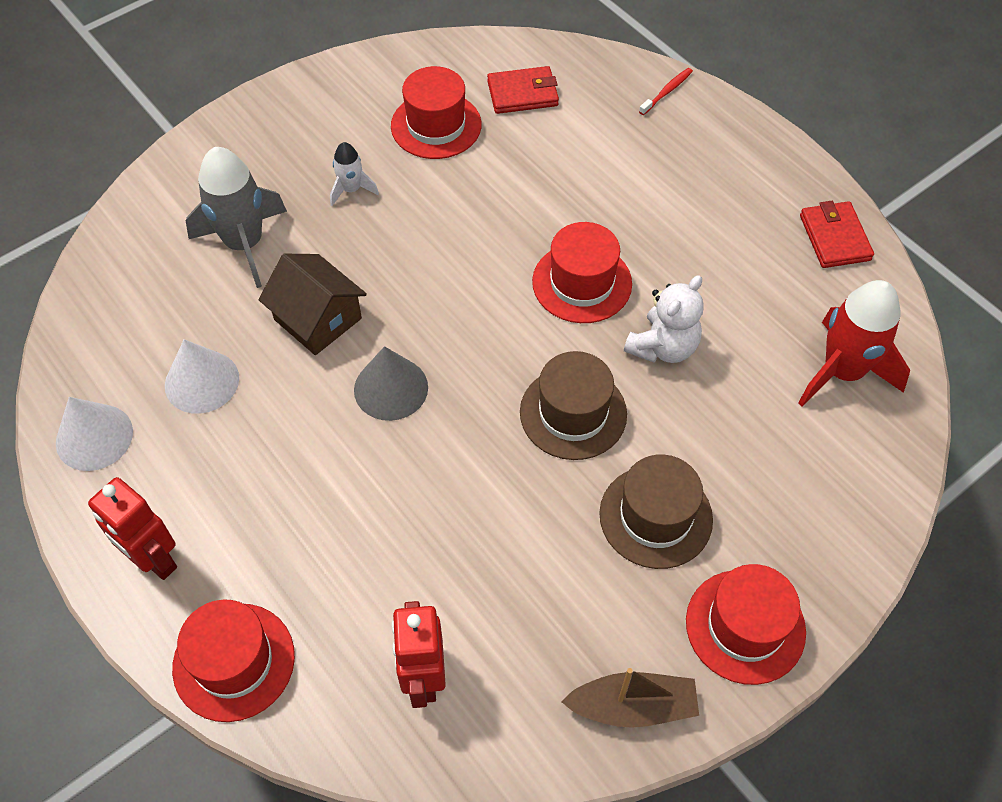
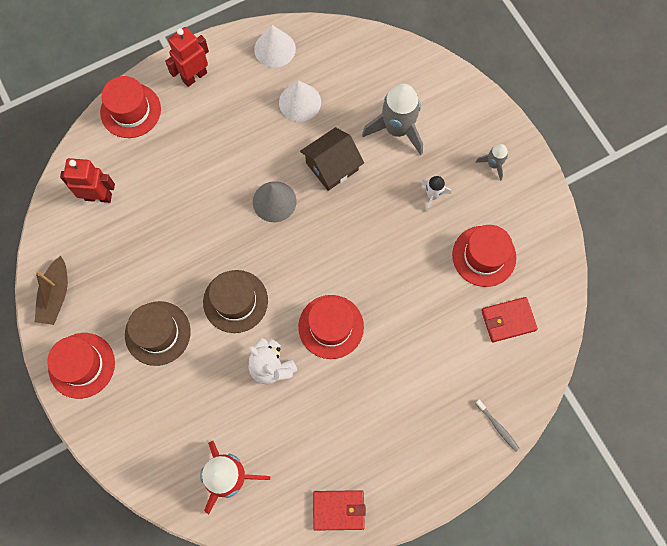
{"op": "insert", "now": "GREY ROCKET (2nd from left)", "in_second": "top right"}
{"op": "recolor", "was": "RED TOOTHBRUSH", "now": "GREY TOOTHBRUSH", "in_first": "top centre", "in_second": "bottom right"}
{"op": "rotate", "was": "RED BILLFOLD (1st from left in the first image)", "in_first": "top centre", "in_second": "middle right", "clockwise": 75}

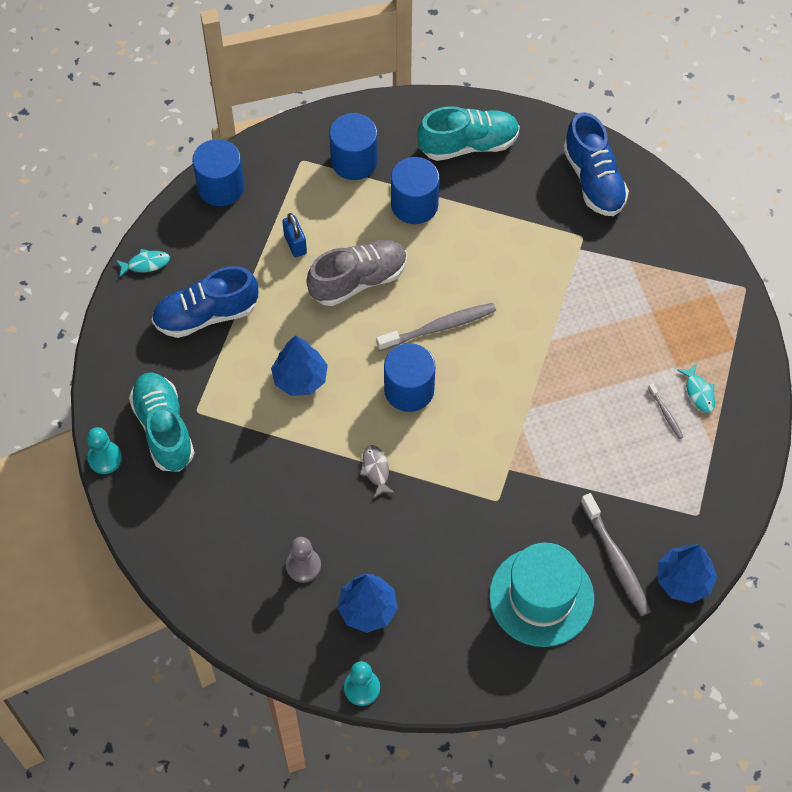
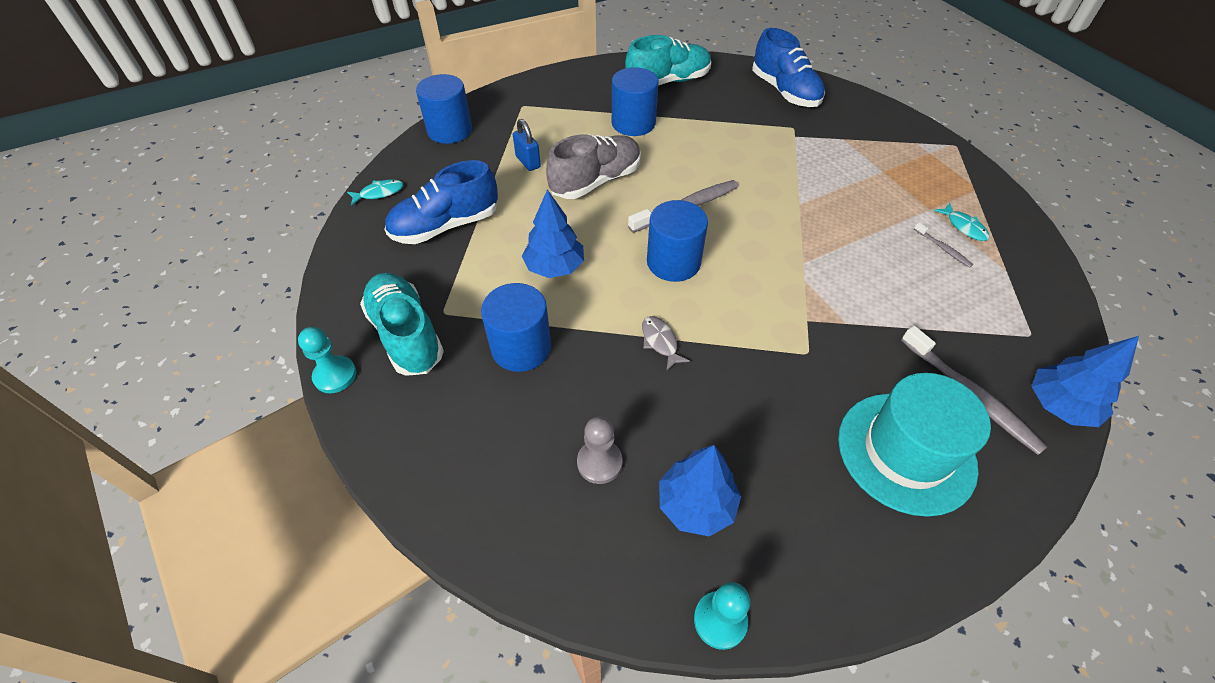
{"op": "move", "was": "COBALT SOLID CYLINDER (2nd from left)", "in_first": "top centre", "in_second": "centre"}

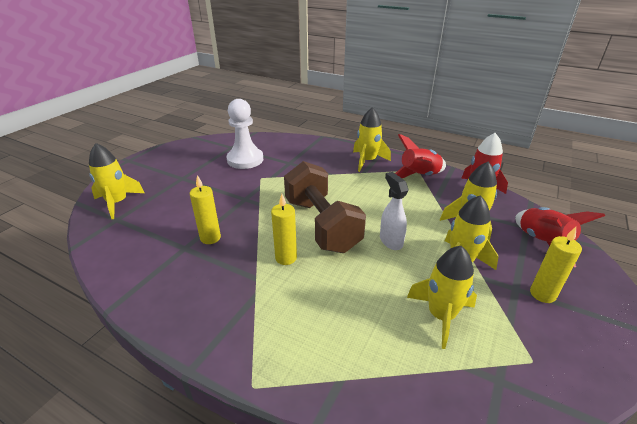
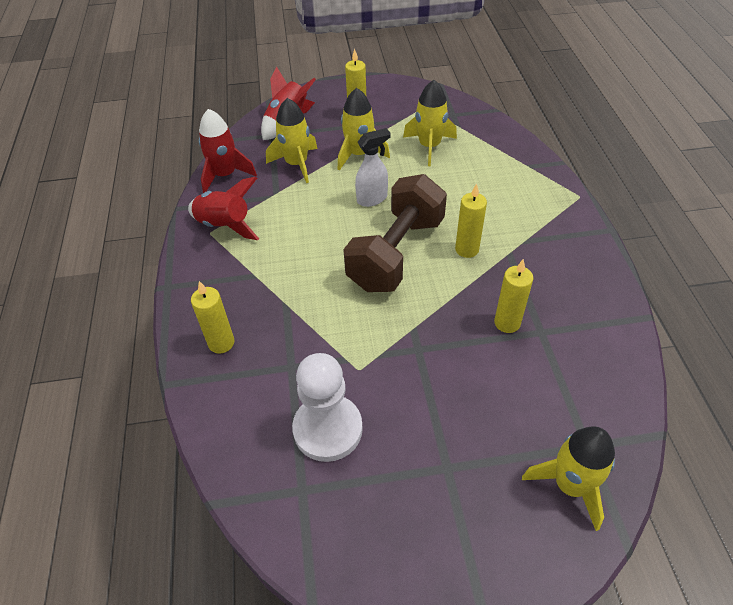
{"op": "delete", "was": "BRIGHT YELLOW ROCKET (2nd from left)", "in_first": "top centre"}
{"op": "insert", "now": "BRIGHT YELLOW WAX CANDLE (1st from left)", "in_second": "middle left"}
{"op": "rotate", "was": "PURE WHITE SPRAY CLEANER", "in_first": "centre", "in_second": "top centre", "clockwise": -150}

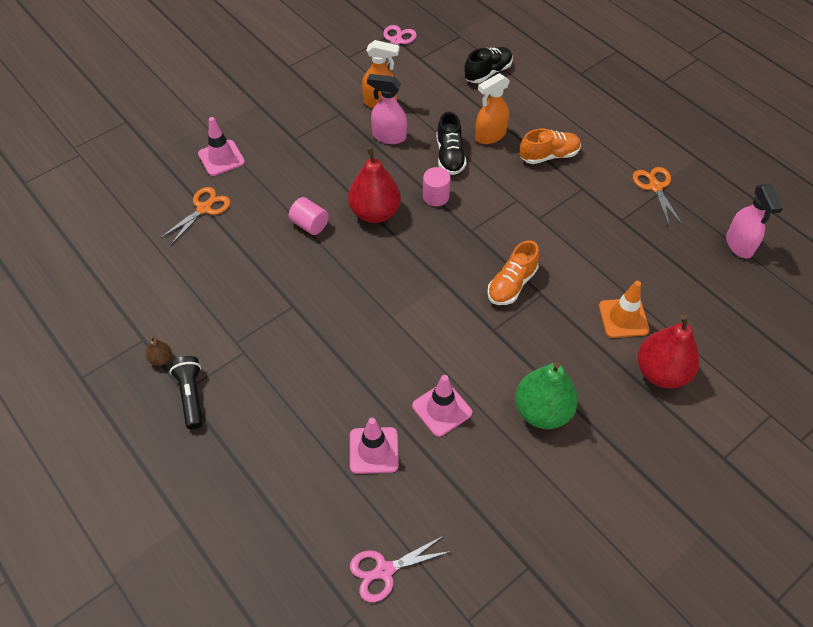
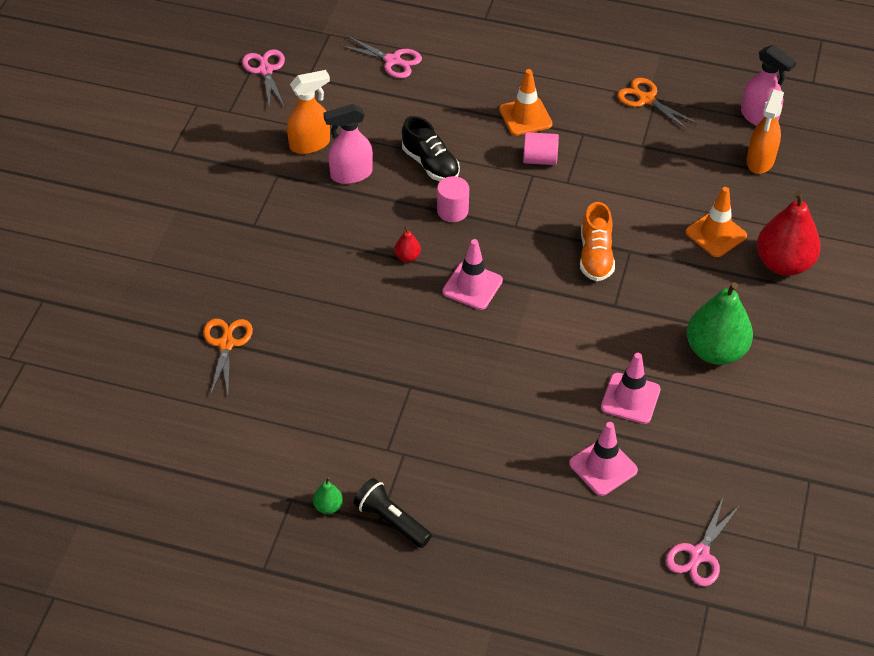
{"op": "move", "was": "ROSY ROAD CONE (1st from left)", "in_first": "top left", "in_second": "centre"}
{"op": "move", "was": "ROSY SOLID CYLINDER (1st from left in the first image)", "now": "ROSY SOLID CYLINDER (2nd from left)", "in_first": "centre", "in_second": "top centre"}
{"op": "move", "was": "BRIGHT ORANGE SPRAY CLEANER (2nd from left)", "in_first": "top centre", "in_second": "top right"}
{"op": "replace", "was": "BLACK LACE-UP SHOE (2nd from left)", "now": "ROSY SCISSORS (2nd from left)", "in_first": "top centre", "in_second": "top centre"}
{"op": "replace", "was": "BRIGHT ORANGE LACE-UP SHOE (2nd from left)", "now": "BRIGHT ORANGE ROAD CONE (1st from left)", "in_first": "top right", "in_second": "top centre"}
{"op": "recolor", "was": "DARK BROWN PEAR FRUIT", "now": "EMERALD PEAR FRUIT (1st from left)", "in_first": "middle left", "in_second": "bottom centre"}
{"op": "resize", "was": "RED PEAR FRUIT (1st from left)", "in_first": "top centre", "in_second": "centre", "ratio": 0.43}

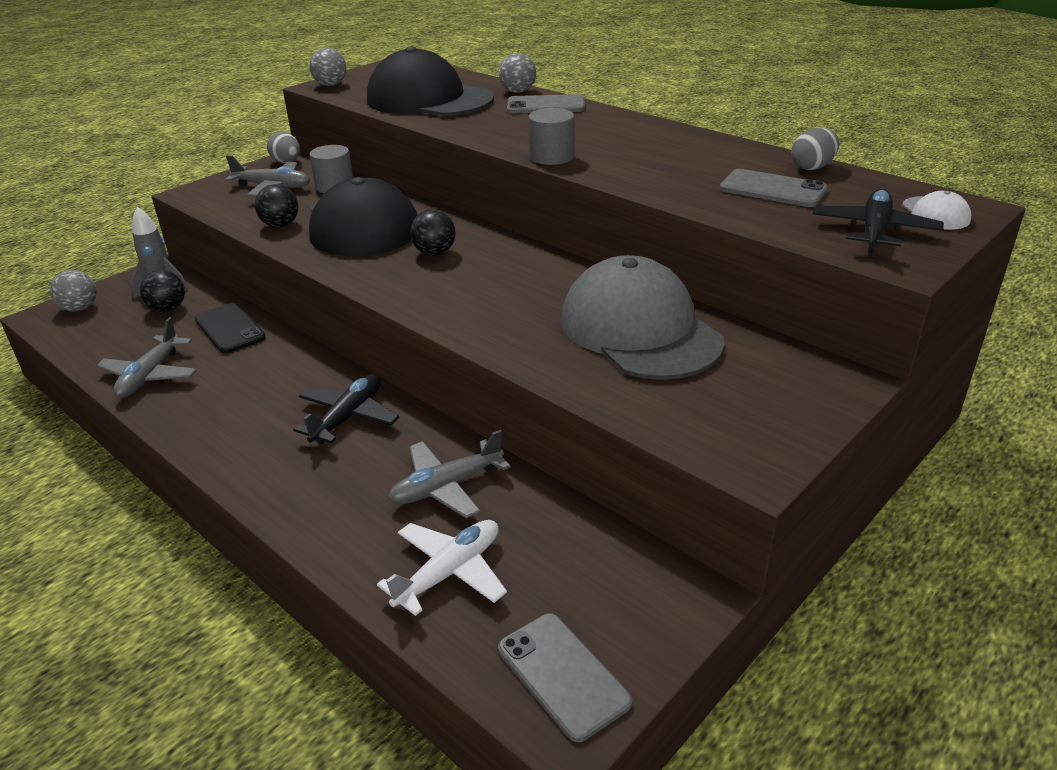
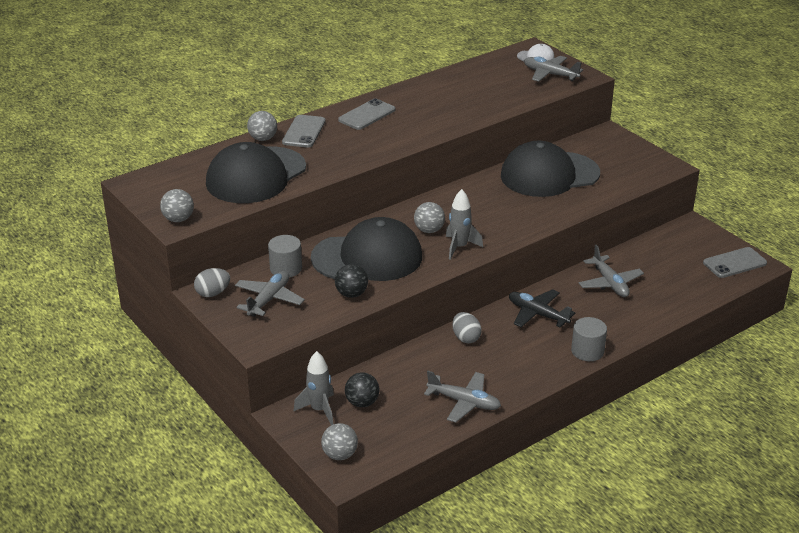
{"op": "delete", "was": "BLACK MOBILE PHONE", "in_first": "middle left"}
{"op": "delete", "was": "PURE WHITE AEROPLANE", "in_first": "bottom centre"}
{"op": "insert", "now": "GREY ROCKET (2nd from left)", "in_second": "centre"}
{"op": "move", "was": "GREY SOLID CYLINDER (2nd from left)", "in_first": "top centre", "in_second": "middle right"}
{"op": "move", "was": "GREY MOBILE PHONE (3rd from left in the first image)", "now": "GREY MOBILE PHONE (2nd from left)", "in_first": "top right", "in_second": "top centre"}
{"op": "move", "was": "GREY EGG (2nd from left)", "in_first": "top right", "in_second": "centre"}
{"op": "recolor", "was": "BLACK PLAY BALL (3rd from left)", "now": "GREY PLAY BALL (4th from left)", "in_first": "top centre", "in_second": "centre"}
{"op": "recolor", "was": "GREY PEAKED CAP", "now": "BLACK PEAKED CAP (3rd from left)", "in_first": "centre", "in_second": "top right"}
{"op": "recolor", "was": "BLACK AEROPLANE (2nd from left)", "now": "GREY AEROPLANE (3rd from left)", "in_first": "top right", "in_second": "top right"}

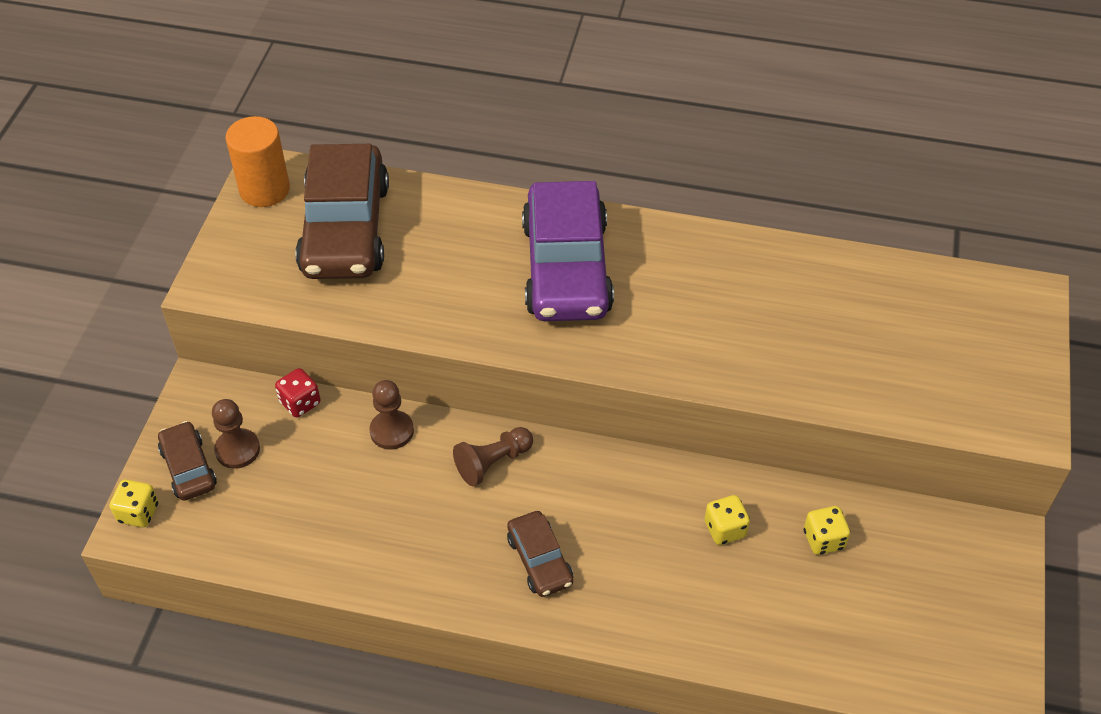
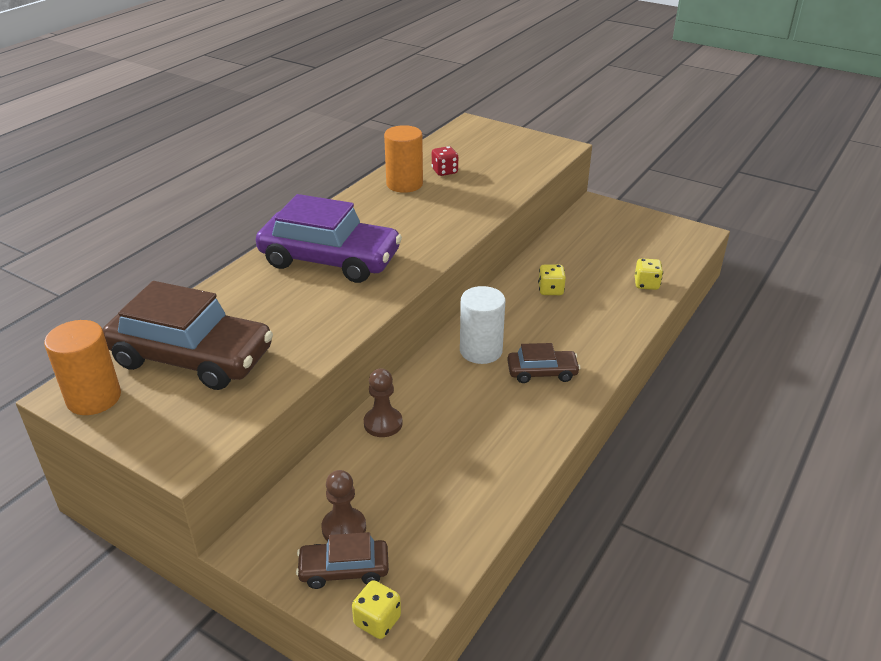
{"op": "delete", "was": "DARK BROWN CHESS PAWN (3rd from left)", "in_first": "centre"}
{"op": "insert", "now": "BRIGHT ORANGE SOLID CYLINDER (2nd from left)", "in_second": "top centre"}
{"op": "insert", "now": "PURE WHITE SOLID CYLINDER", "in_second": "centre"}
{"op": "move", "was": "RED GAME DIE", "in_first": "middle left", "in_second": "top centre"}
{"op": "move", "was": "BRIGHT YELLOW GAME DIE (3rd from left)", "in_first": "bottom right", "in_second": "middle right"}

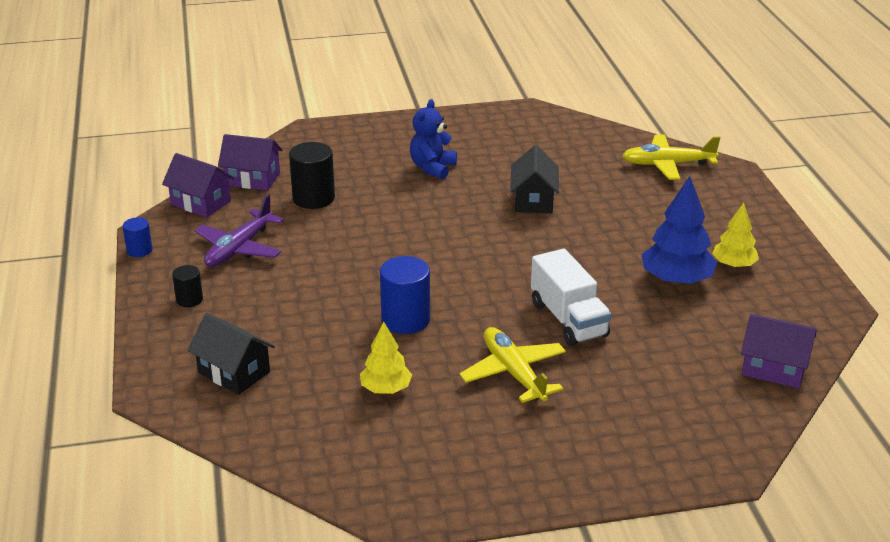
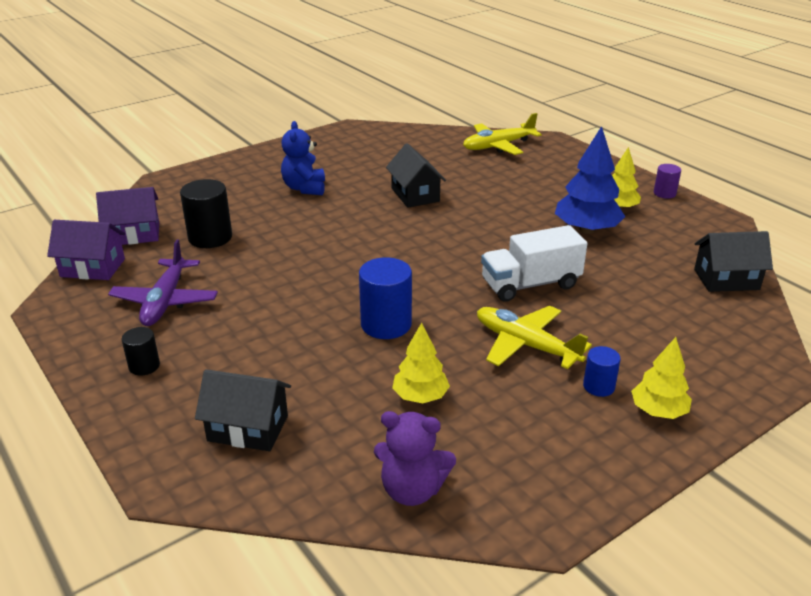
{"op": "insert", "now": "PURPLE TEDDY", "in_second": "bottom centre"}
{"op": "insert", "now": "BRIGHT YELLOW TOY TREE (3rd from left)", "in_second": "middle right"}
{"op": "insert", "now": "PURPLE SOLID CYLINDER", "in_second": "top right"}
{"op": "move", "was": "COBALT SOLID CYLINDER (1st from left in the first image)", "now": "COBALT SOLID CYLINDER (2nd from left)", "in_first": "middle left", "in_second": "middle right"}
{"op": "recolor", "was": "PURPLE COTTAGE (3rd from left)", "now": "BLACK COTTAGE (3rd from left)", "in_first": "middle right", "in_second": "middle right"}
{"op": "rotate", "was": "PURE WHITE TOY TRUCK", "in_first": "centre", "in_second": "centre", "clockwise": 120}

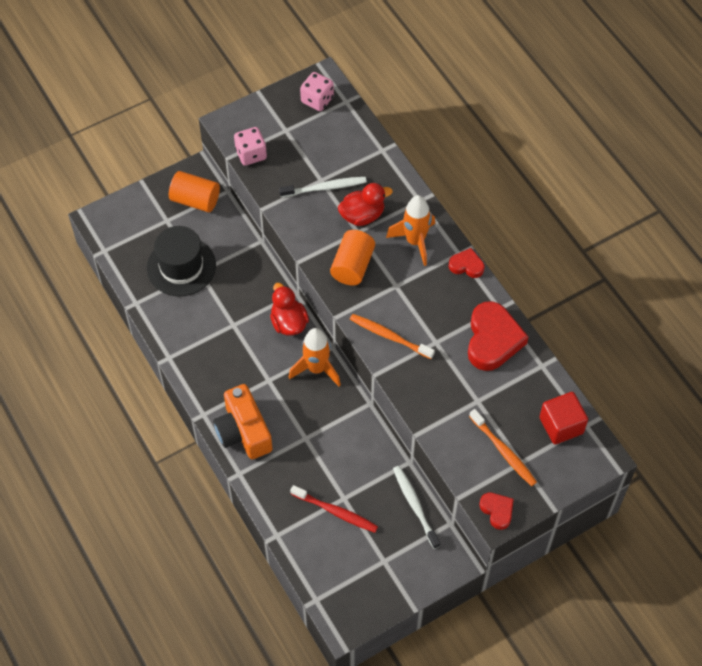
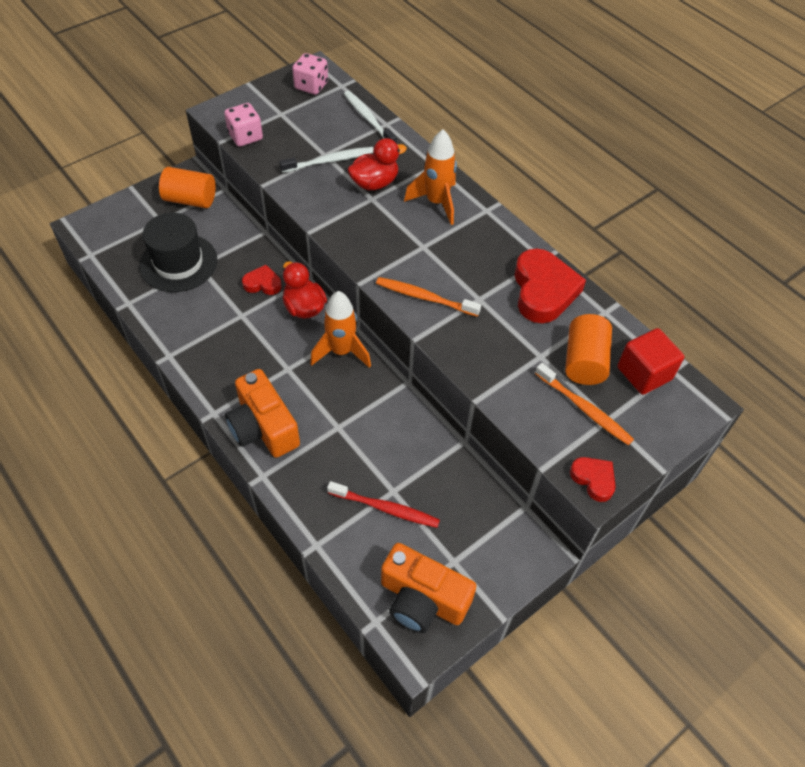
{"op": "insert", "now": "BRIGHT ORANGE PHOTO CAMERA (2nd from left)", "in_second": "bottom centre"}
{"op": "move", "was": "BRIGHT ORANGE SOLID CYLINDER (2nd from left)", "in_first": "centre", "in_second": "middle right"}
{"op": "move", "was": "PURE WHITE TOOTHBRUSH (2nd from left)", "in_first": "bottom centre", "in_second": "top centre"}
{"op": "move", "was": "RED LOVE HEART (1st from left)", "in_first": "centre", "in_second": "middle left"}

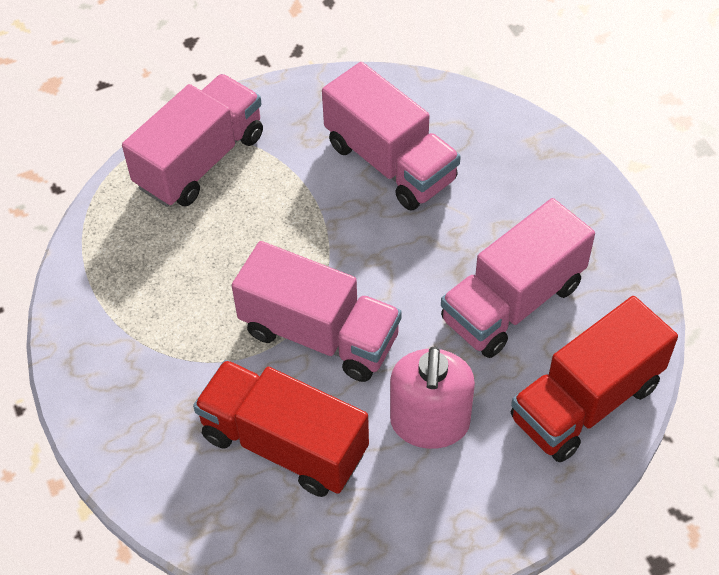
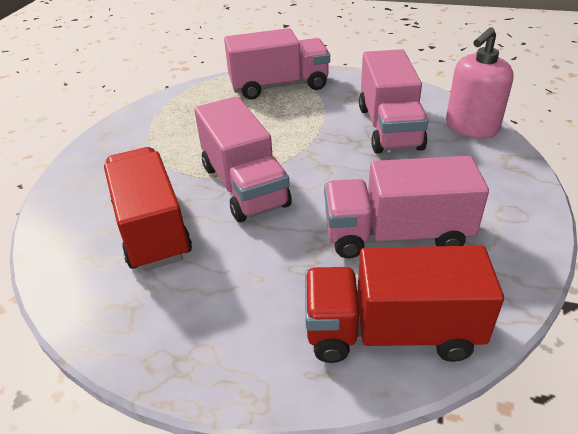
{"op": "move", "was": "ROSY PUMP BOTTLE", "in_first": "bottom centre", "in_second": "top right"}

